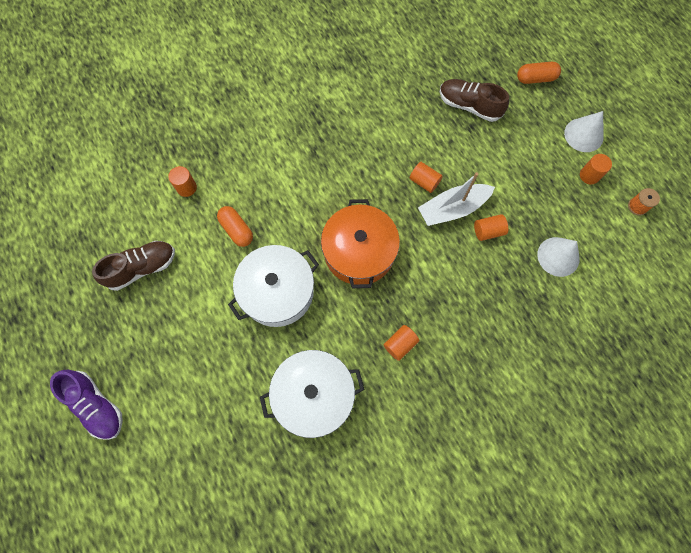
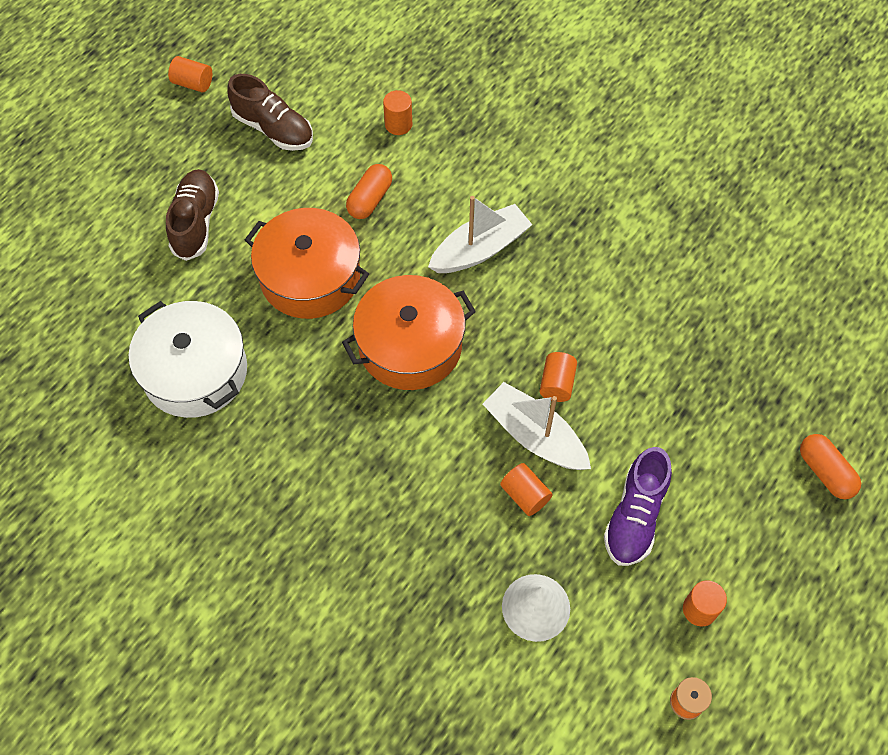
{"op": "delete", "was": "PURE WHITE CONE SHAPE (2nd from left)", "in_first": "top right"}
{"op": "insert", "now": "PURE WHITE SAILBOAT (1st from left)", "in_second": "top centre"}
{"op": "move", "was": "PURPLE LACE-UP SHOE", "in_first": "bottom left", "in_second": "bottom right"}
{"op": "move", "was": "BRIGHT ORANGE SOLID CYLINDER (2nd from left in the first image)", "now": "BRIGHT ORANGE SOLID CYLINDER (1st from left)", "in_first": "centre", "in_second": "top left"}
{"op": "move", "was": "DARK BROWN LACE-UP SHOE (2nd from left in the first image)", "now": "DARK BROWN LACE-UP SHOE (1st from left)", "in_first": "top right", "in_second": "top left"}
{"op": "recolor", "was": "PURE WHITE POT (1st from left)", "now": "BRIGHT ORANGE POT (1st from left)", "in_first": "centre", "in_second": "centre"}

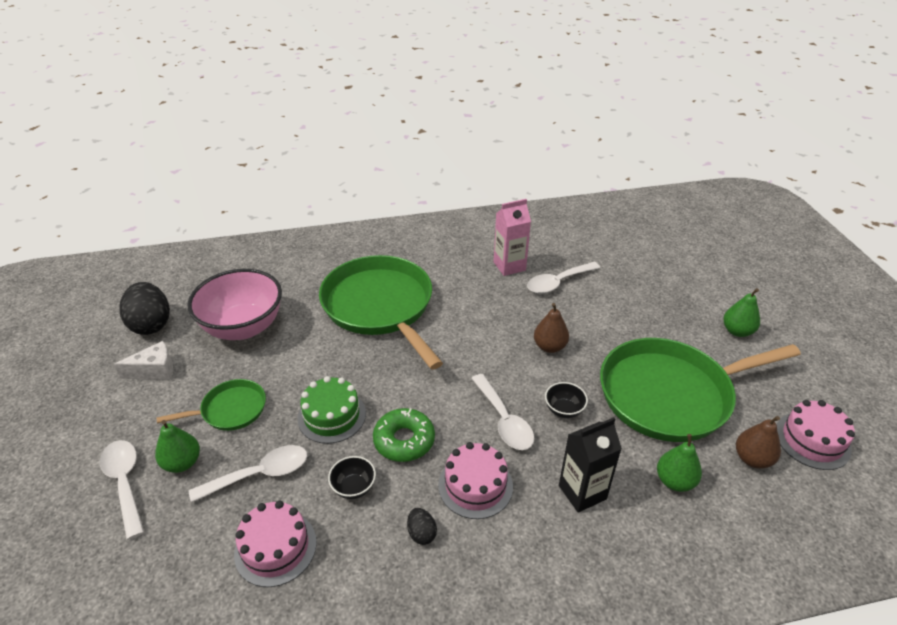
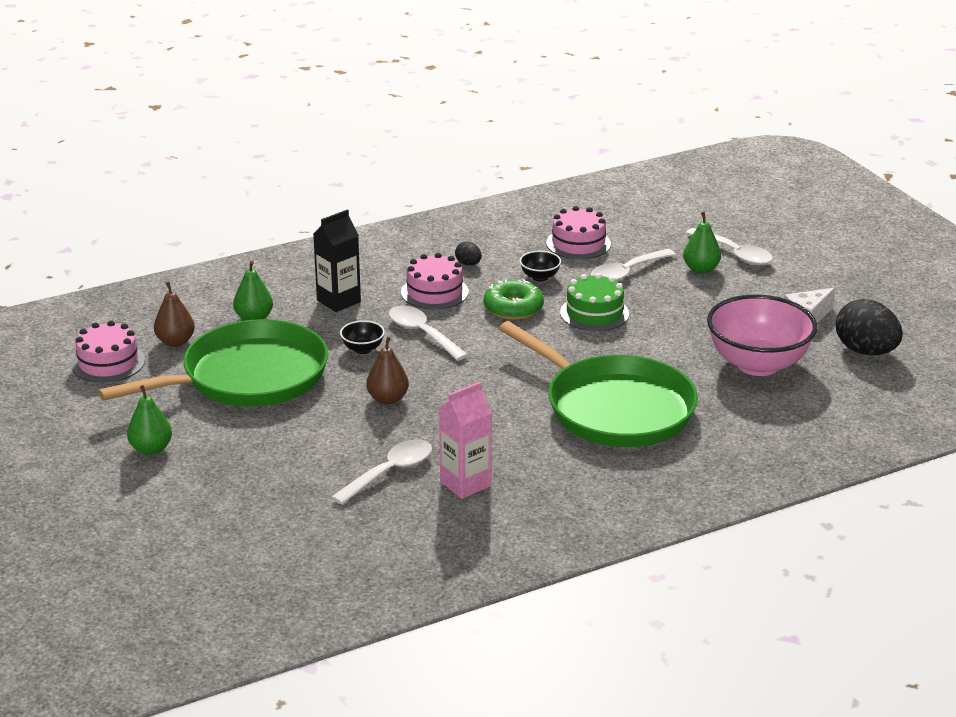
{"op": "delete", "was": "EMERALD PAN (1st from left)", "in_first": "middle left"}

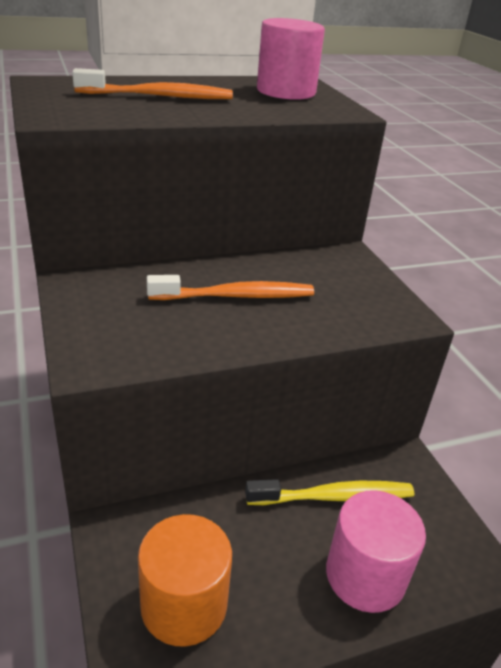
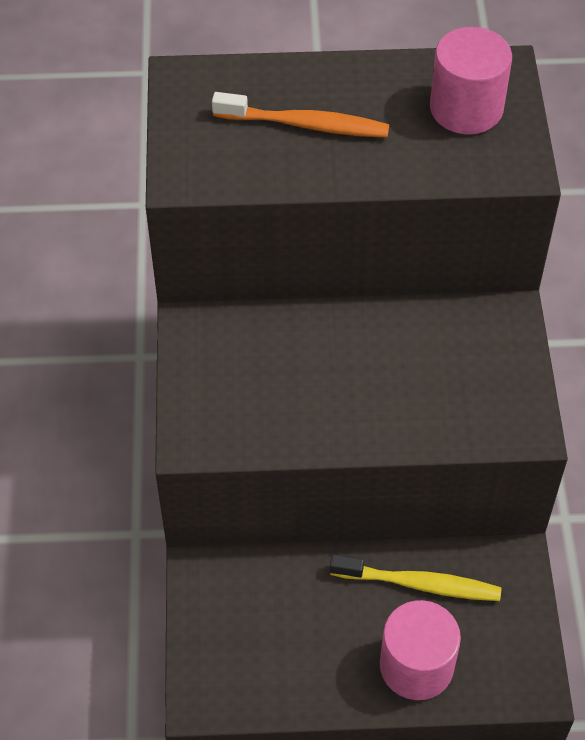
{"op": "delete", "was": "BRIGHT ORANGE SOLID CYLINDER", "in_first": "bottom centre"}
{"op": "delete", "was": "BRIGHT ORANGE TOOTHBRUSH (2nd from left)", "in_first": "centre"}

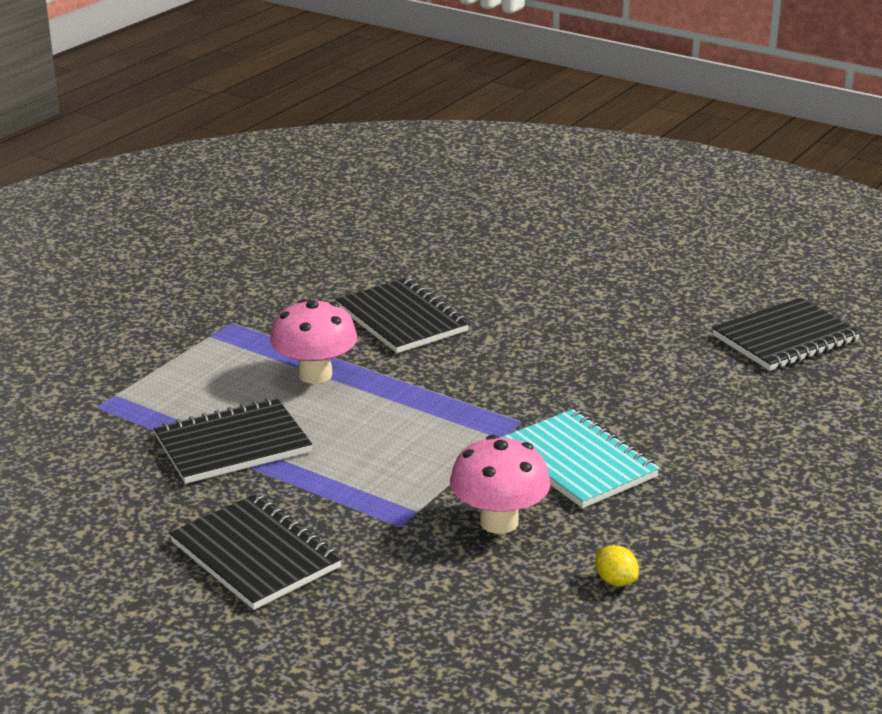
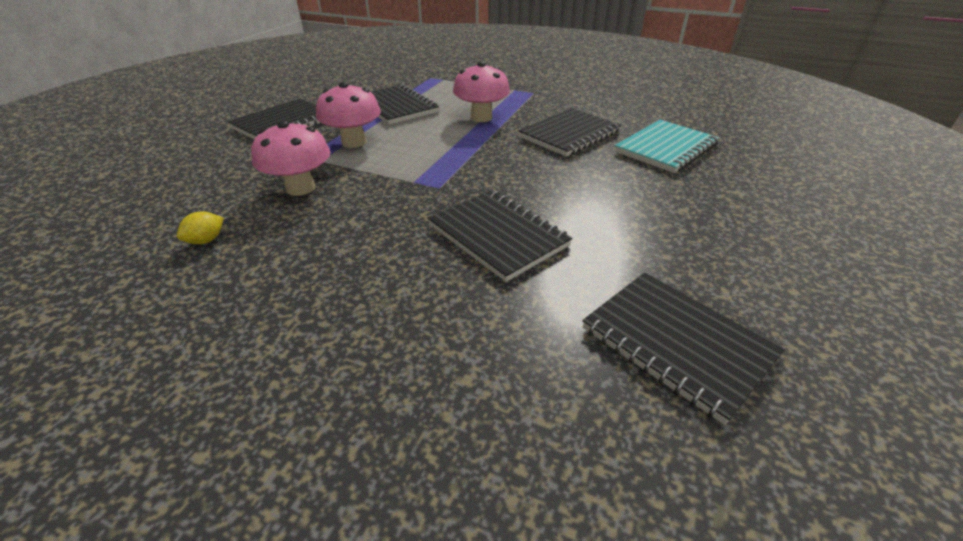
{"op": "insert", "now": "ROSY MUSHROOM (2nd from left)", "in_second": "top centre"}
{"op": "insert", "now": "BLACK NOTEBOOK (3rd from left)", "in_second": "centre"}
{"op": "move", "was": "AQUA NOTEBOOK", "in_first": "centre", "in_second": "top right"}

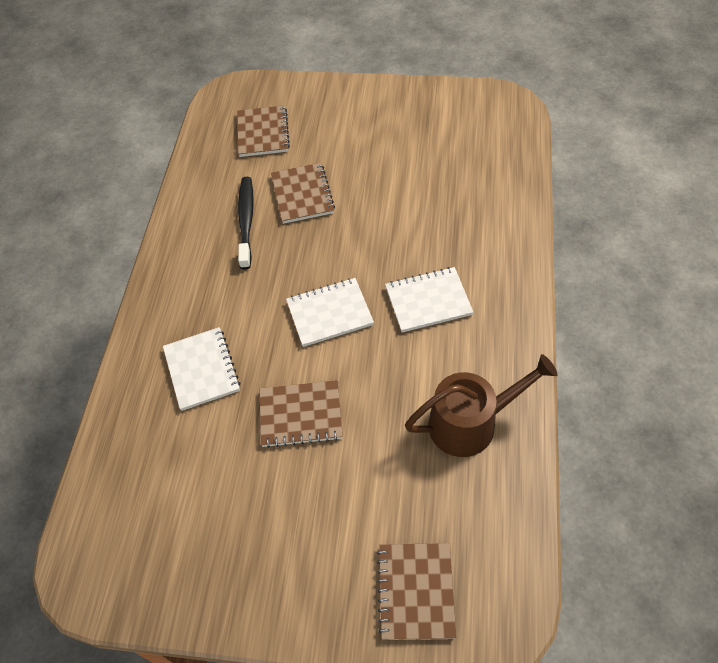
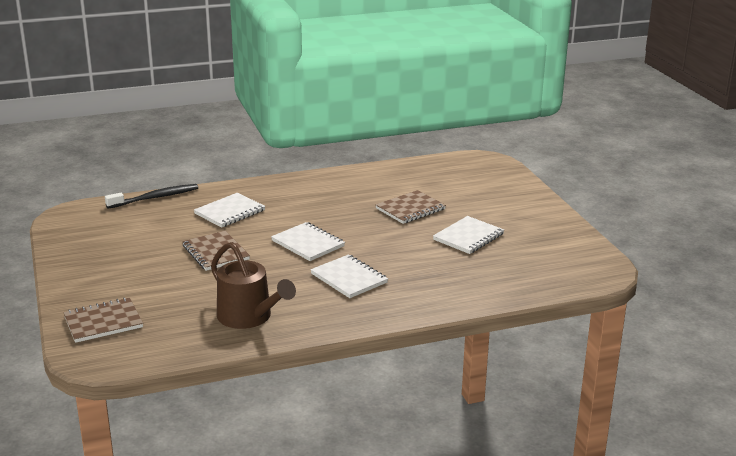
{"op": "delete", "was": "DARK BROWN NOTEBOOK (1st from left)", "in_first": "top centre"}
{"op": "insert", "now": "PURE WHITE NOTEBOOK (4th from left)", "in_second": "centre"}
{"op": "move", "was": "BLACK TOOTHBRUSH", "in_first": "centre", "in_second": "middle left"}

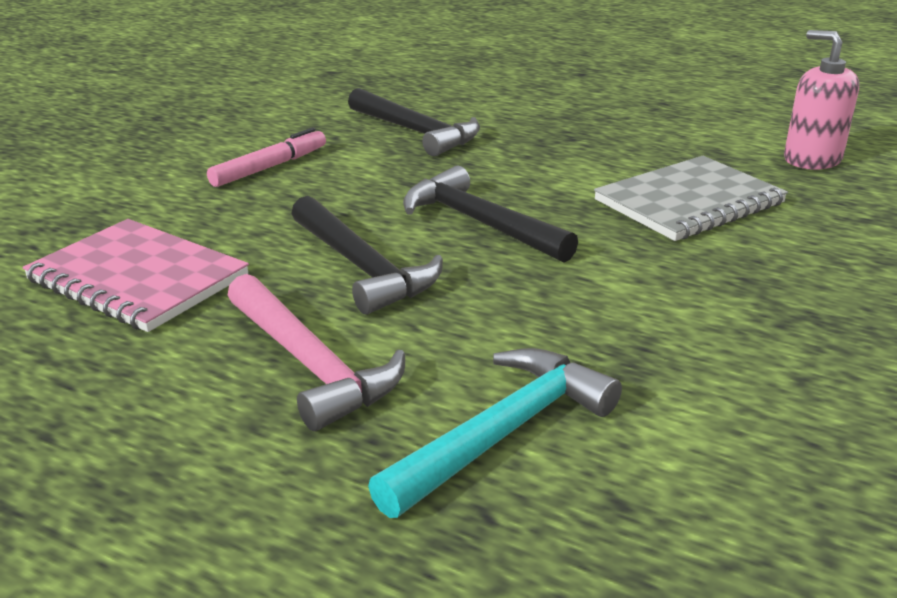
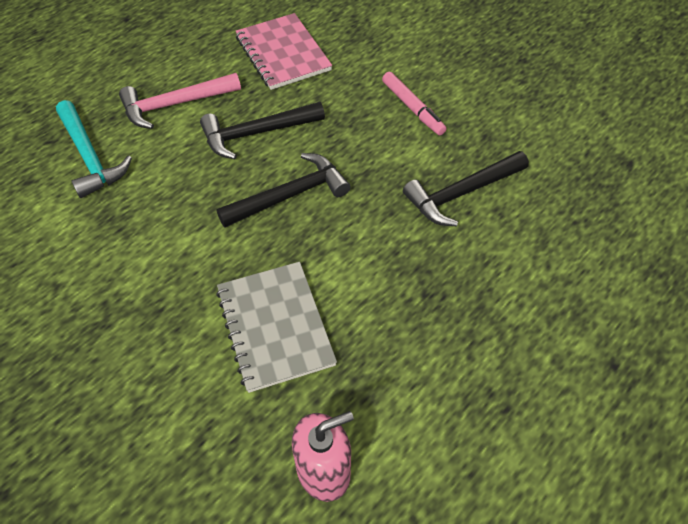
{"op": "rotate", "was": "ROSY NOTEBOOK", "in_first": "middle left", "in_second": "top centre", "clockwise": -75}

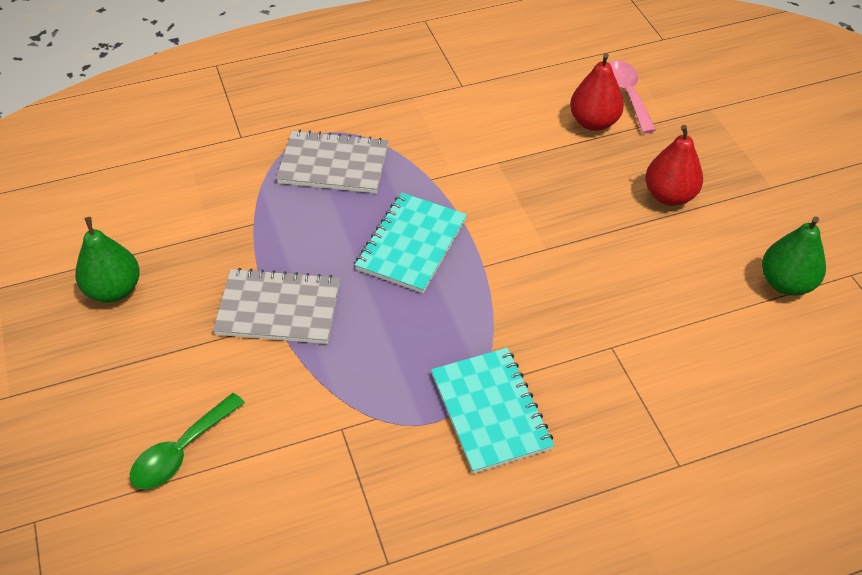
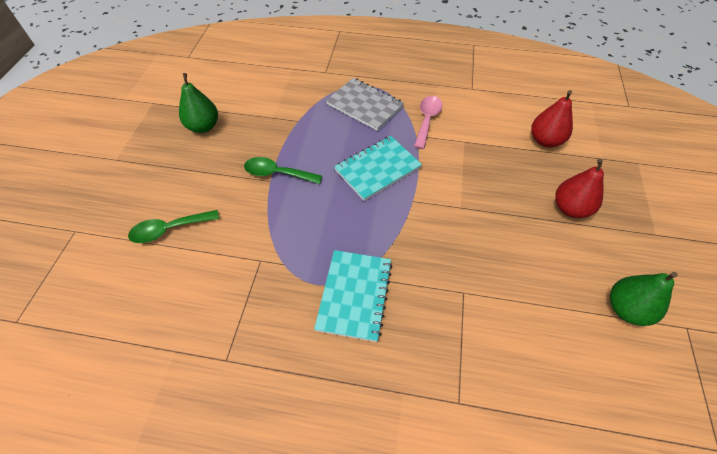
{"op": "move", "was": "ROSY TEASPOON", "in_first": "top right", "in_second": "top centre"}
{"op": "replace", "was": "GREY NOTEBOOK (1st from left)", "now": "EMERALD TEASPOON (2nd from left)", "in_first": "middle left", "in_second": "centre"}

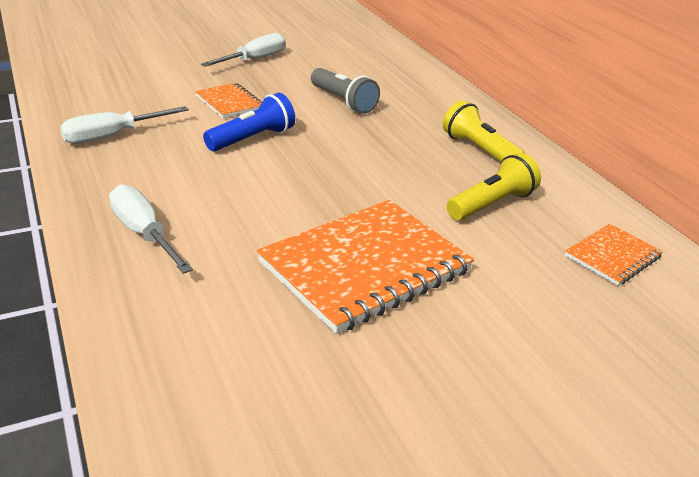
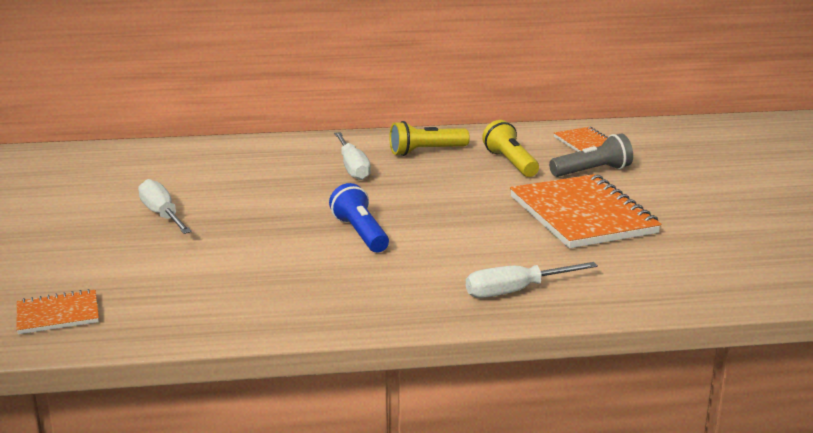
{"op": "move", "was": "PURE WHITE FLAT SCREWDRIVER (1st from left in the first image)", "now": "PURE WHITE FLAT SCREWDRIVER (2nd from left)", "in_first": "top left", "in_second": "centre"}
{"op": "move", "was": "BRIGHT ORANGE NOTEBOOK (1st from left)", "in_first": "top left", "in_second": "bottom left"}
{"op": "move", "was": "GREY TORCH", "in_first": "top centre", "in_second": "middle right"}

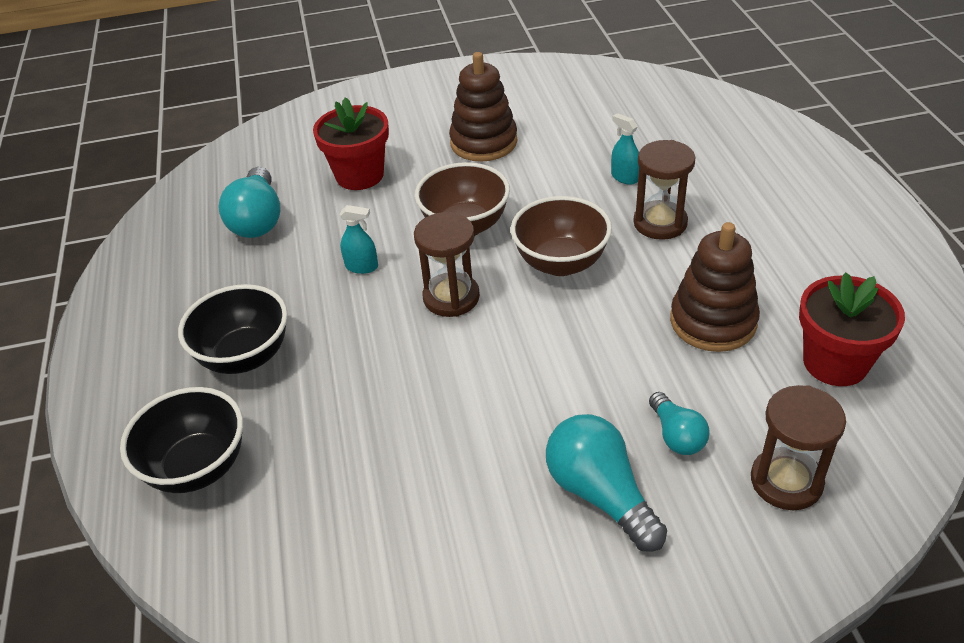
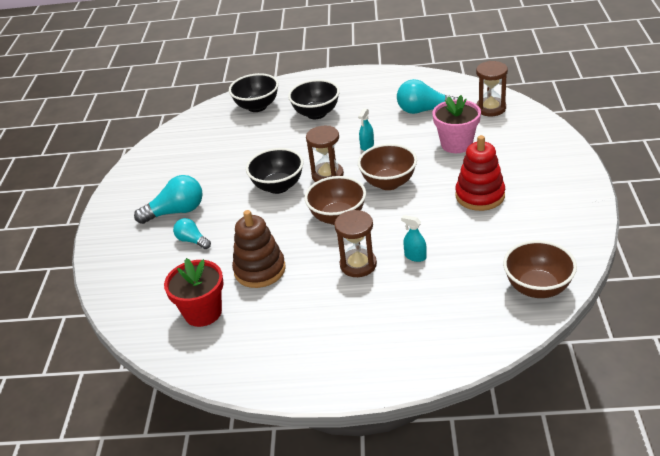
{"op": "insert", "now": "BLACK BOWL (2nd from left)", "in_second": "centre"}
{"op": "insert", "now": "DARK BROWN BOWL (3rd from left)", "in_second": "middle right"}
{"op": "move", "was": "DARK BROWN SAND TIMER (3rd from left)", "in_first": "bottom right", "in_second": "top right"}
{"op": "recolor", "was": "RED PLANT POT (1st from left)", "now": "ROSY PLANT POT", "in_first": "top centre", "in_second": "top right"}
{"op": "recolor", "was": "DARK BROWN STACKING RINGS (1st from left)", "now": "RED STACKING RINGS", "in_first": "top centre", "in_second": "middle right"}
{"op": "rotate", "was": "AQUA SPRAY CLEANER (2nd from left)", "in_first": "top centre", "in_second": "centre", "clockwise": -120}
{"op": "rotate", "was": "AQUA BULB (3rd from left in the first image)", "in_first": "middle right", "in_second": "middle left", "clockwise": 45}

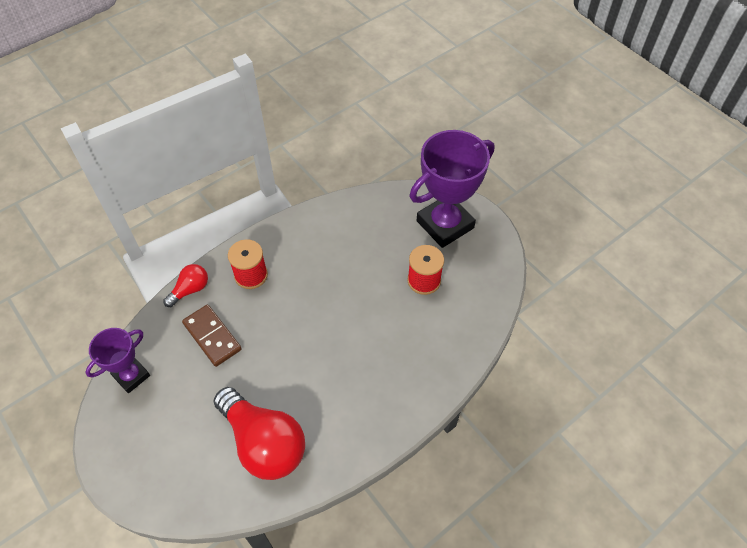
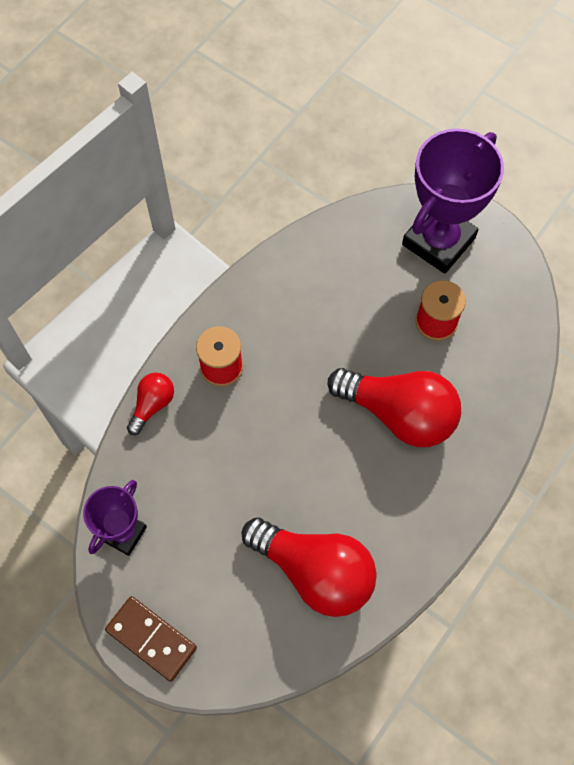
{"op": "insert", "now": "RED BULB (3rd from left)", "in_second": "middle right"}
{"op": "move", "was": "DARK BROWN DOMINO PIECE", "in_first": "middle left", "in_second": "bottom left"}

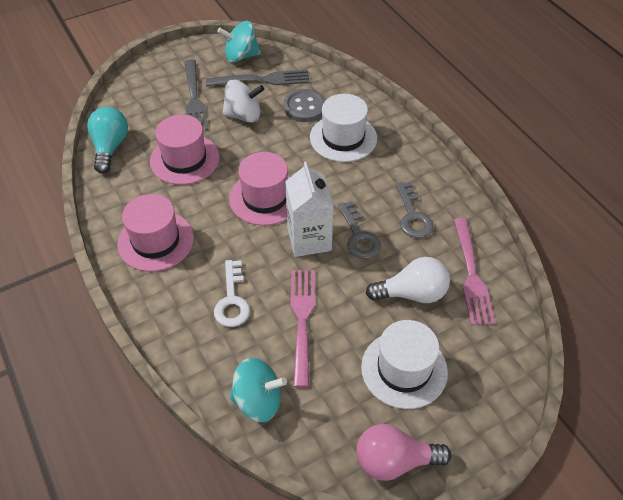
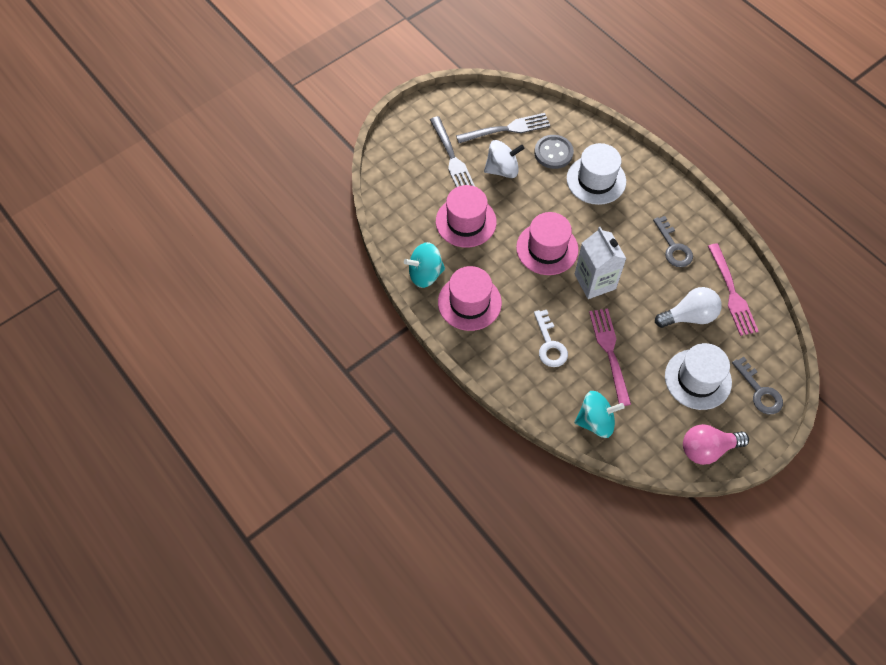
{"op": "delete", "was": "AQUA BULB", "in_first": "top left"}
{"op": "move", "was": "AQUA TOY TOP (1st from left)", "in_first": "top centre", "in_second": "centre"}
{"op": "move", "was": "GREY DOOR KEY (1st from left in the first image)", "now": "GREY DOOR KEY (2nd from left)", "in_first": "centre", "in_second": "middle right"}

